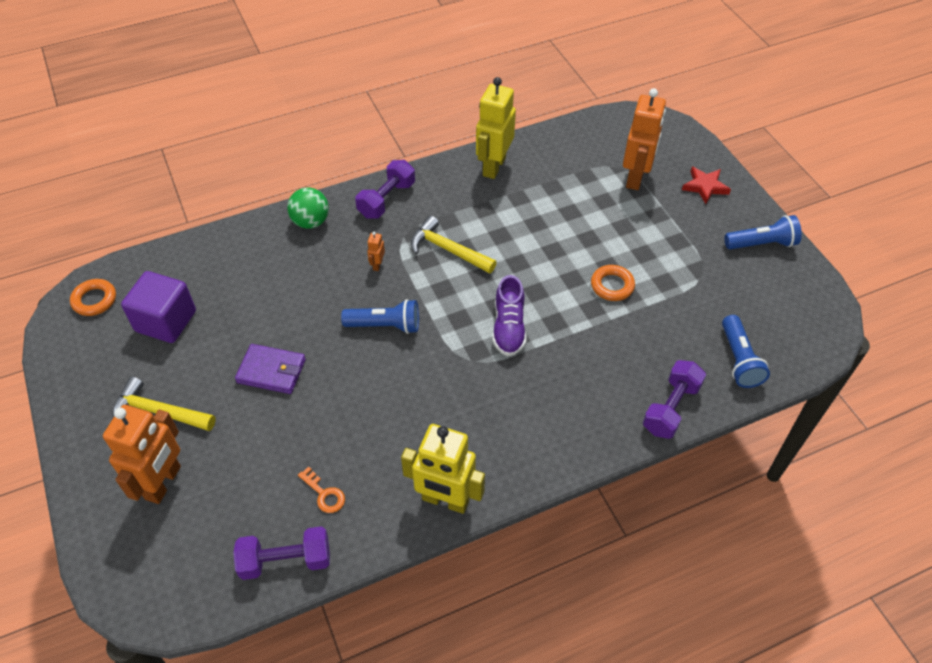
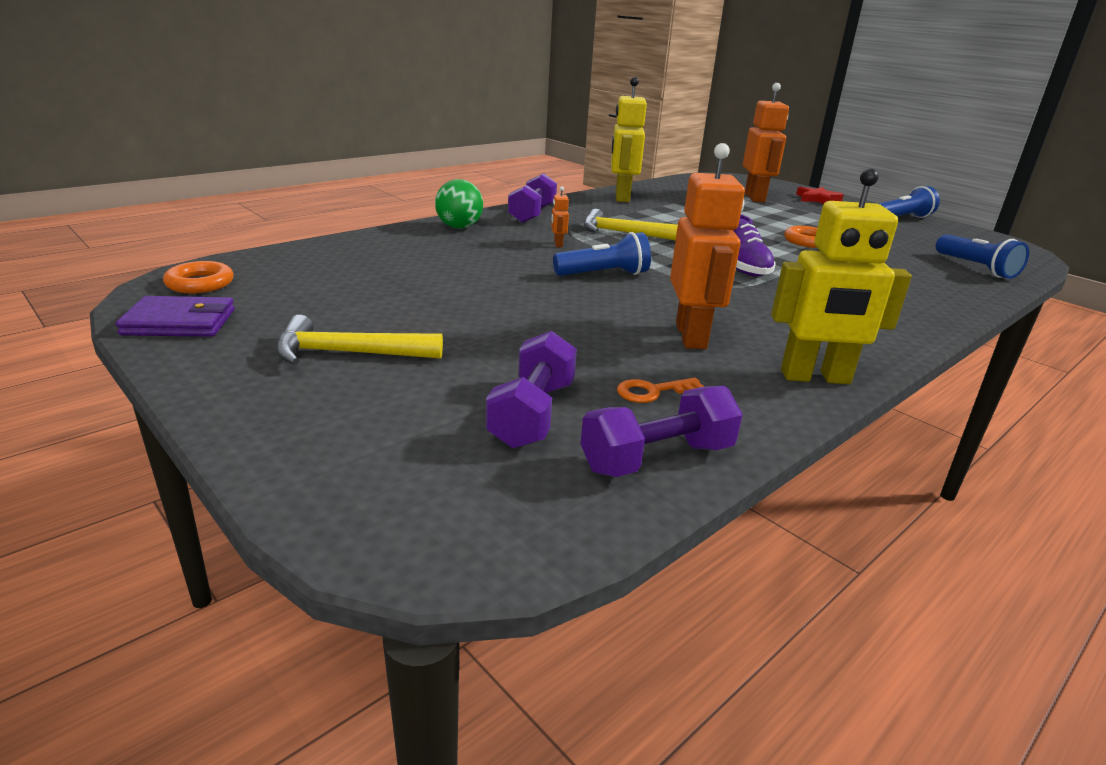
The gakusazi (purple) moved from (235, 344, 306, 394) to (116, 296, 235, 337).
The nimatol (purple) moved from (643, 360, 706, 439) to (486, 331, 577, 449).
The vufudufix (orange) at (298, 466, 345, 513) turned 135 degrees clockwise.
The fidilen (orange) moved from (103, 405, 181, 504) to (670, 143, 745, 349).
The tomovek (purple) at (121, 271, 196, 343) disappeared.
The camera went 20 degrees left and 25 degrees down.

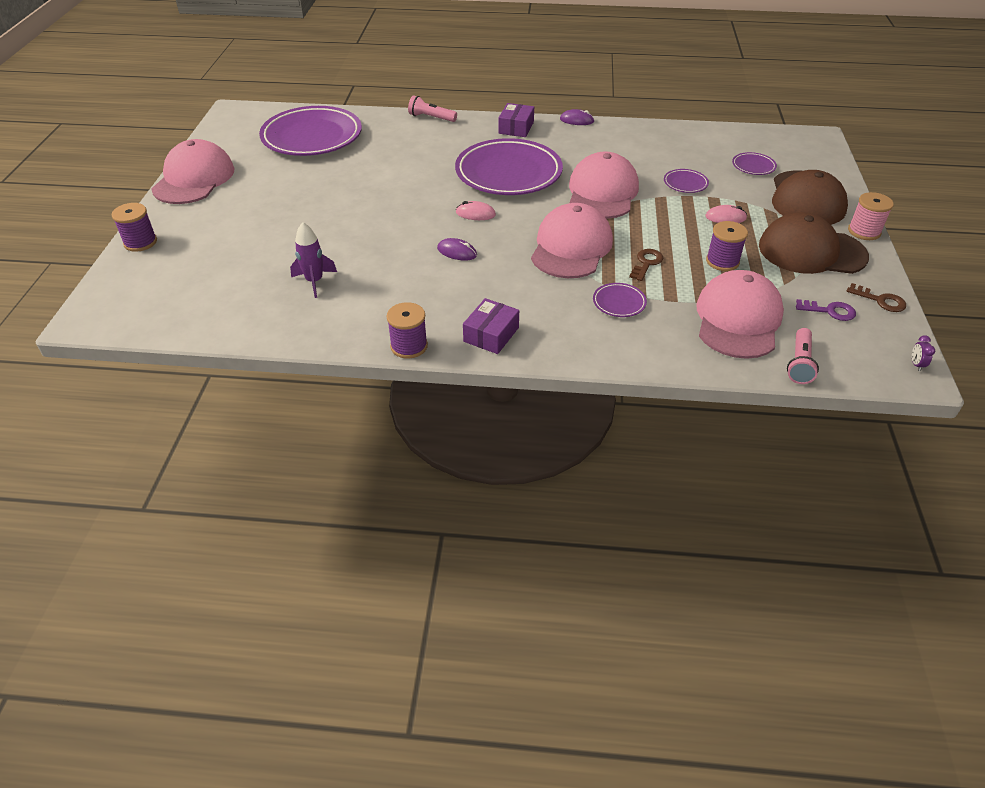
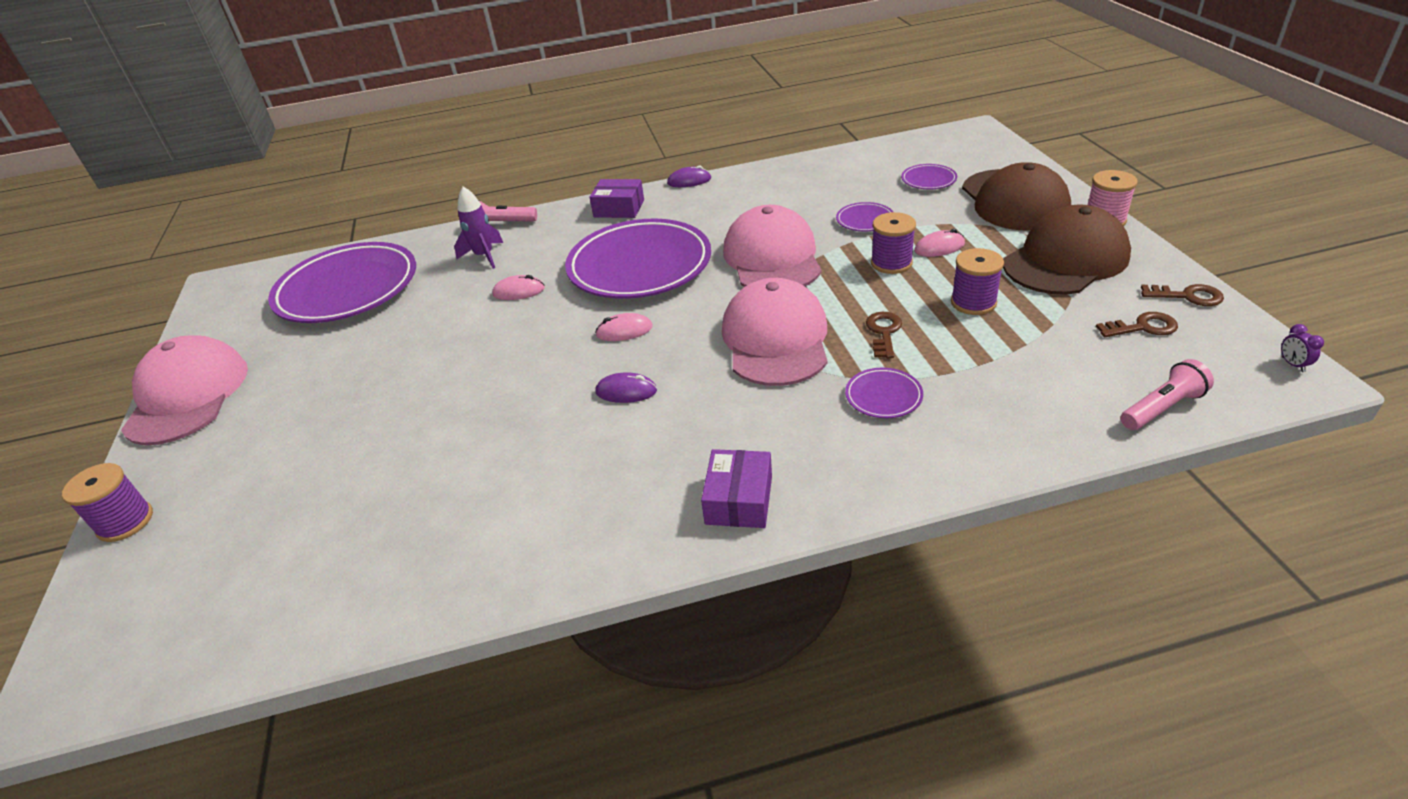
The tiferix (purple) moved from (290, 222, 337, 298) to (454, 187, 503, 269).
The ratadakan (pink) at (492, 275, 545, 300) appeared.
The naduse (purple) at (498, 103, 534, 137) turned 75 degrees counterclockwise.
The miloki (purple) moved from (386, 302, 428, 359) to (871, 212, 916, 274).
The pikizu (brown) at (759, 212, 869, 274) turned 150 degrees clockwise.
The vufudufix (purple) at (796, 299, 856, 321) became the vufudufix (brown) at (1096, 312, 1178, 337).
The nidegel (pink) at (787, 328, 819, 384) turned 120 degrees counterclockwise.
The pikizu (pink) at (696, 270, 784, 359) disappeared.
The camera went 15 degrees left and 5 degrees down.

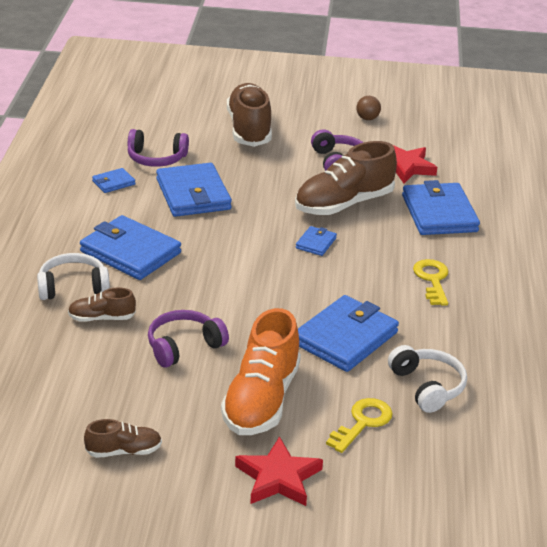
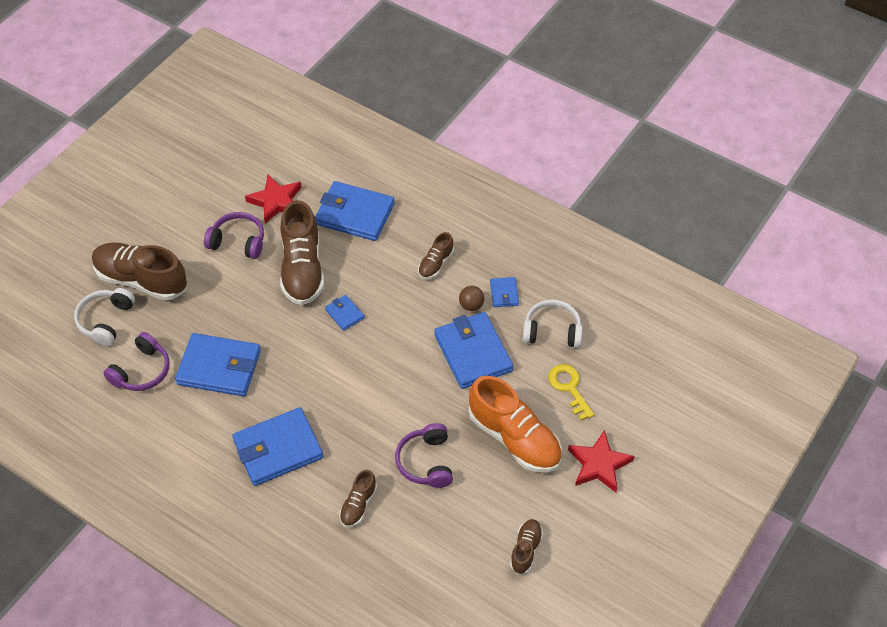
The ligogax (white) moved from (37, 253, 110, 300) to (74, 288, 135, 346).
The vufudufix (yellow) at (413, 259, 449, 306) was replaced by the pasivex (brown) at (418, 232, 454, 279).
The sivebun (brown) moved from (356, 96, 381, 120) to (459, 286, 484, 311).
The gakusazi (blue) moved from (92, 168, 136, 193) to (490, 277, 519, 307).
The camera went 60 degrees left and 20 degrees up.

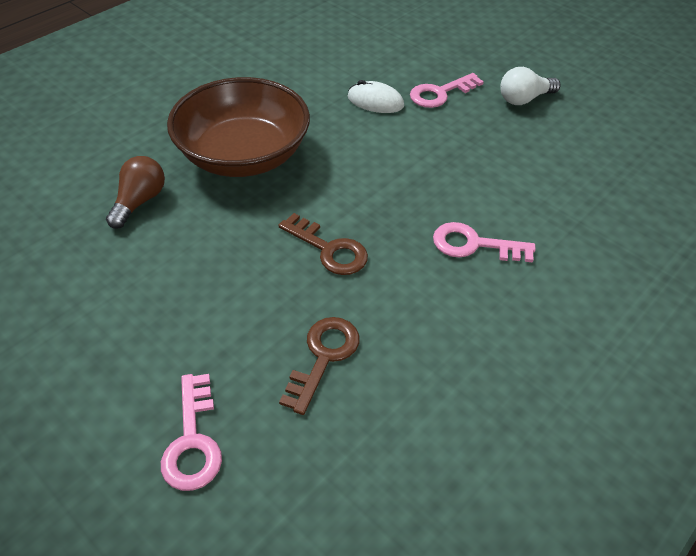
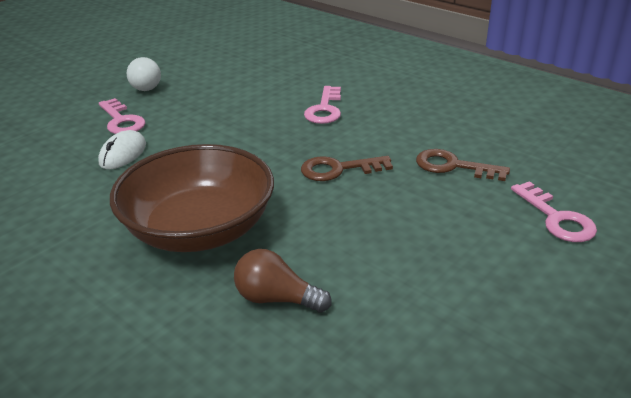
The vufudufix (brown) at (278, 213, 368, 275) turned 135 degrees counterclockwise.
The vufudufix (pink) at (161, 374, 222, 491) turned 75 degrees clockwise.
The camera went 90 degrees left and 15 degrees down.

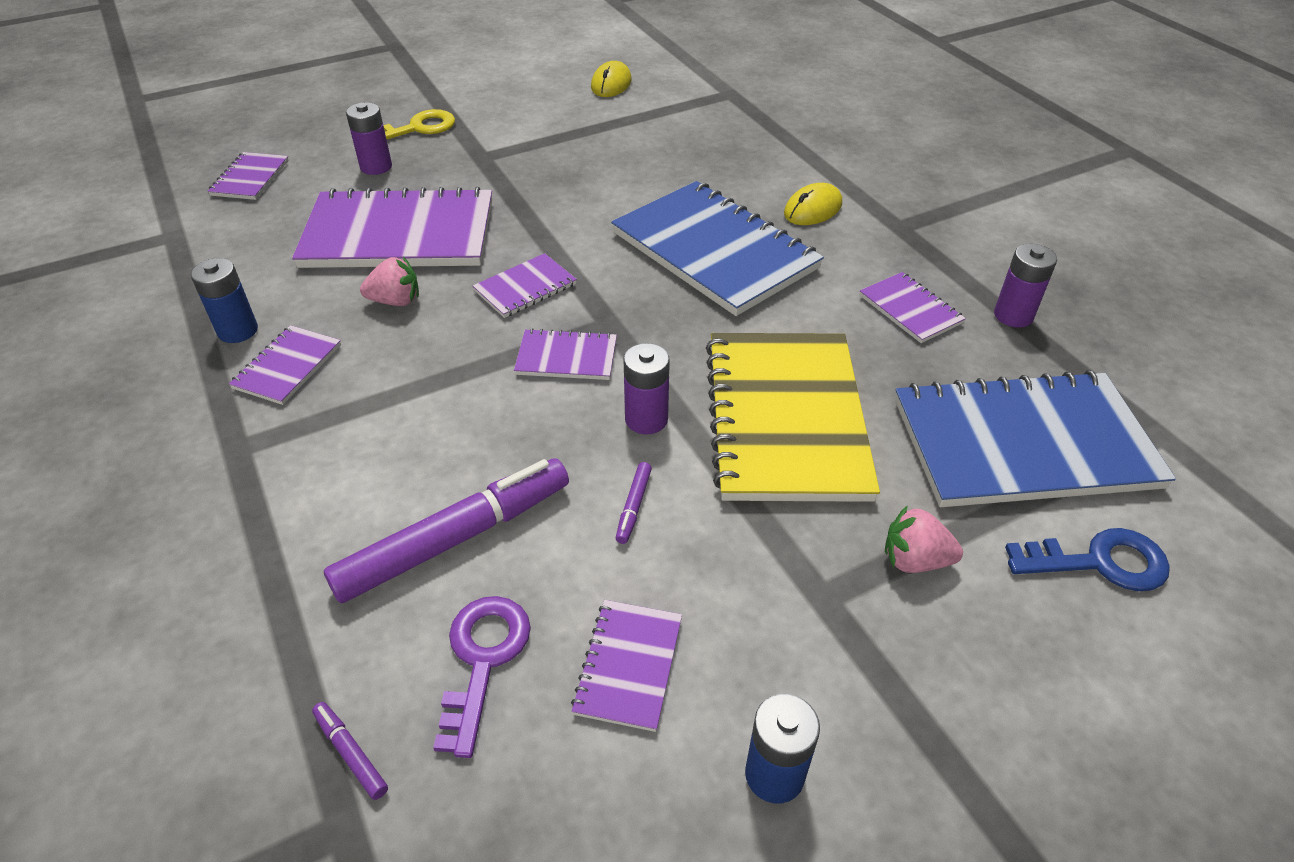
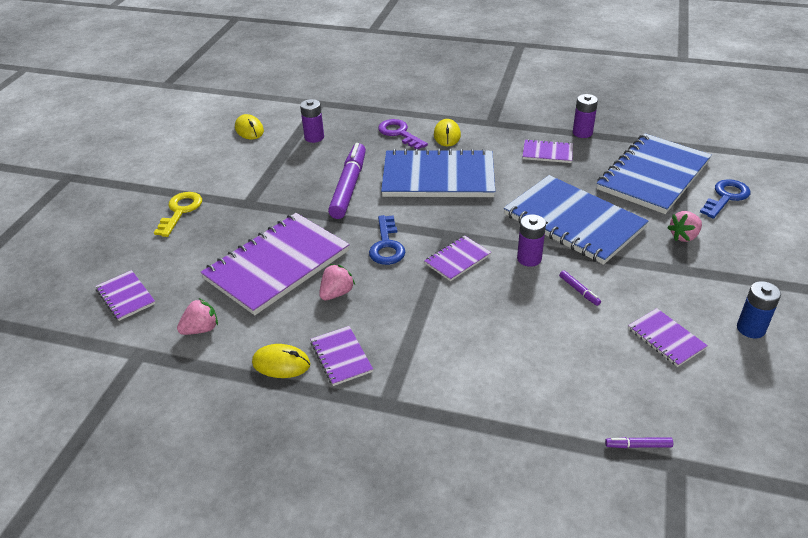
The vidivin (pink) at (177, 298, 218, 335) appeared.
The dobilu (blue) at (191, 258, 258, 343) was replaced by the ratadakan (yellow) at (252, 344, 310, 378).
The dobilu (purple) moved from (346, 102, 392, 175) to (300, 99, 324, 143).
The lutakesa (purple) moved from (324, 458, 569, 603) to (328, 143, 366, 219).
The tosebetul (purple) at (473, 253, 577, 318) was replaced by the vufudufix (blue) at (369, 215, 406, 265).
The vufudufix (purple) moved from (433, 596, 531, 758) to (378, 119, 428, 149).
The tosebetul (yellow) at (706, 333, 880, 502) became the tosebetul (blue) at (504, 175, 649, 265).
The camera went 45 degrees left and 5 degrees down.

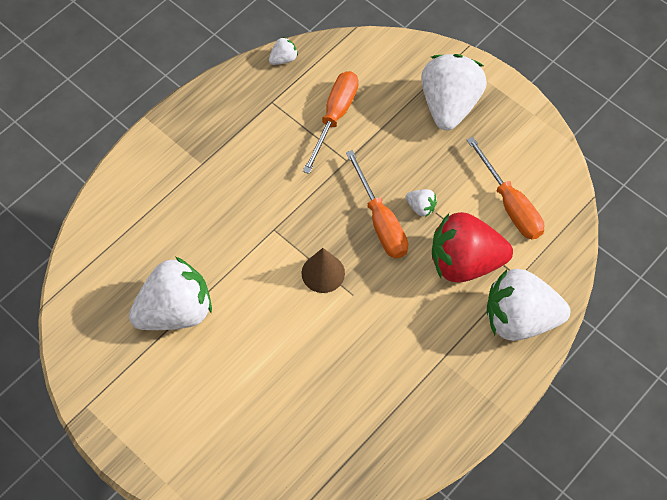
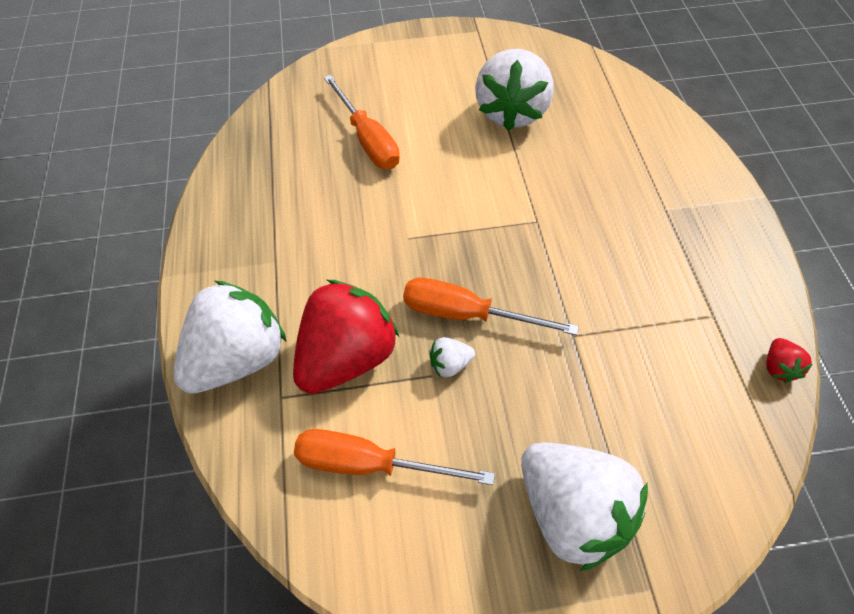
The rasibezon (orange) moved from (303, 71, 359, 174) to (324, 75, 400, 169).
The vidivin (white) at (269, 37, 298, 65) became the vidivin (red) at (766, 338, 813, 383).
The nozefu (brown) at (302, 248, 345, 293) disappeared.
The camera went 130 degrees right and 5 degrees down.

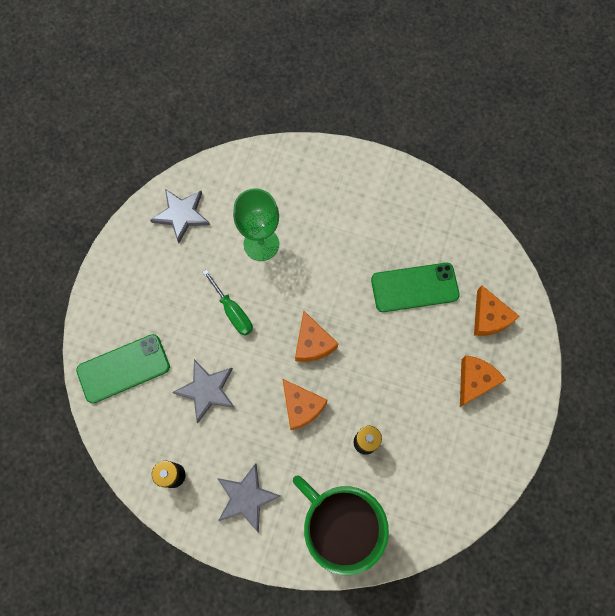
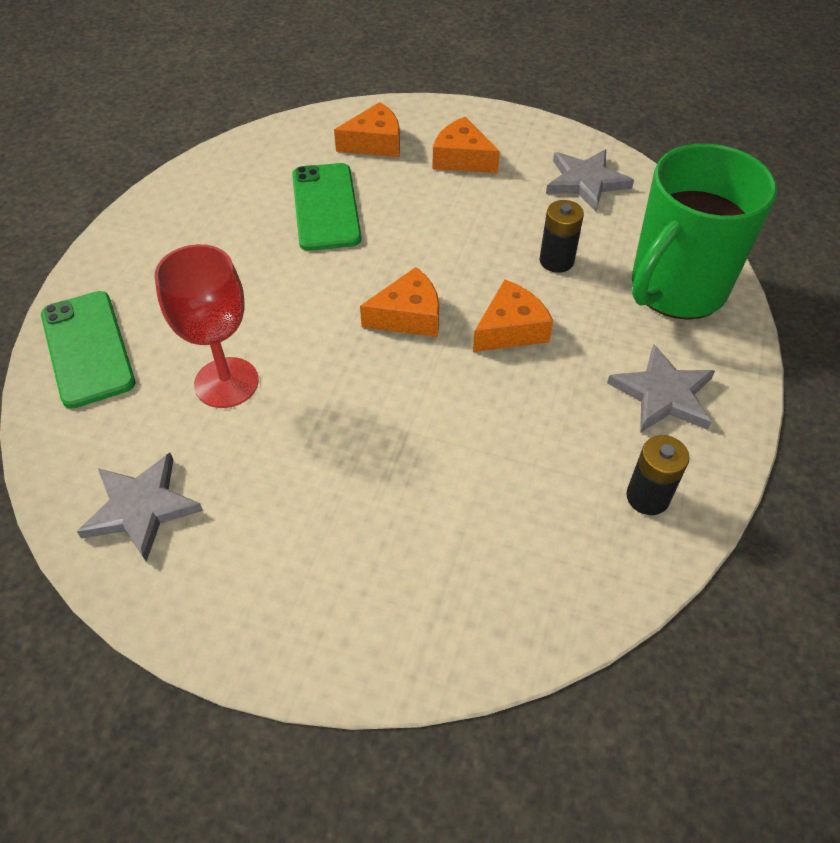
The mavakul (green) moved from (76, 334, 170, 403) to (41, 291, 135, 409).
The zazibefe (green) at (233, 188, 279, 261) became the zazibefe (red) at (155, 244, 259, 408).
The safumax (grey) moved from (172, 359, 235, 423) to (546, 150, 634, 212).
The rasibezon (green) at (202, 269, 253, 336) disappeared.
The camera went 90 degrees left and 20 degrees down.

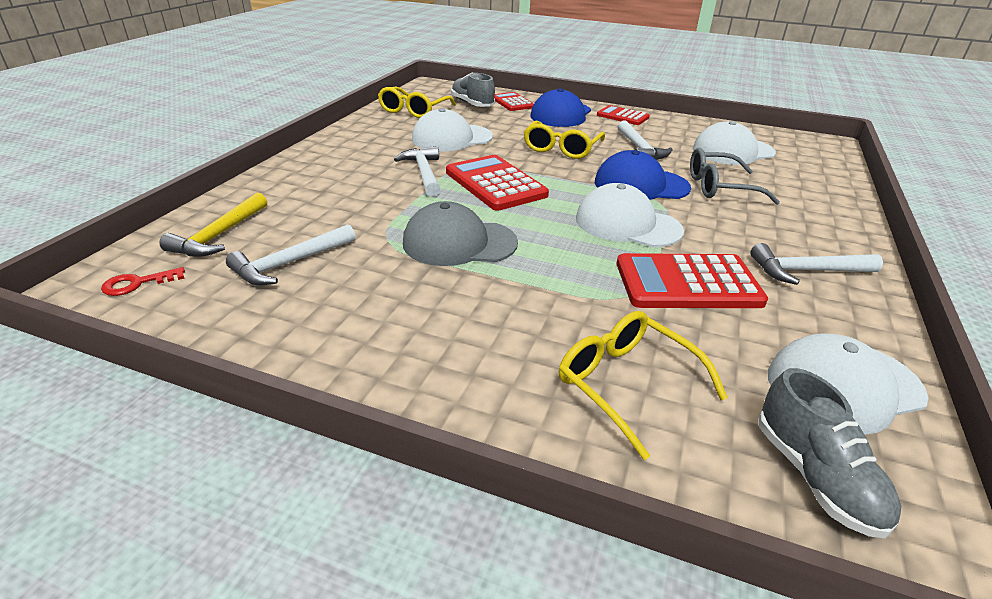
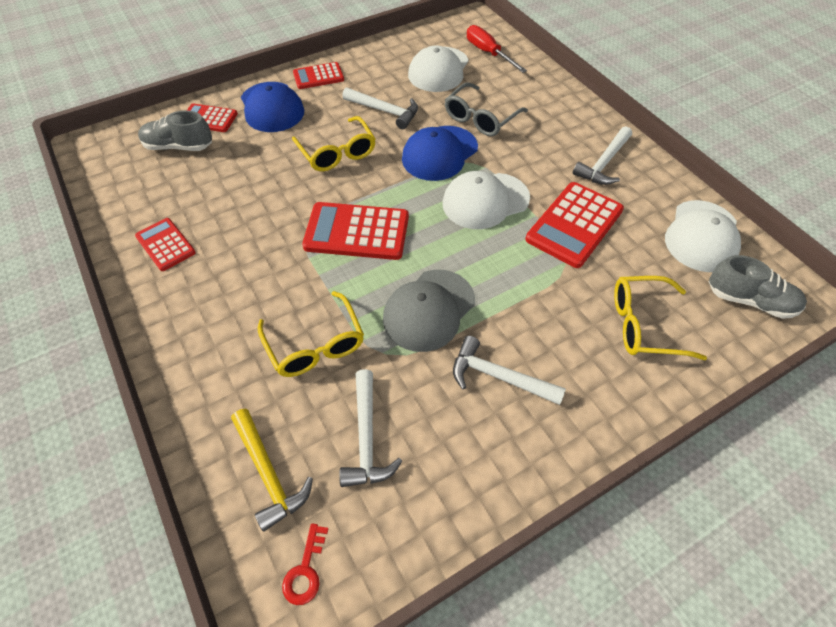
The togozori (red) at (135, 218, 196, 271) appeared.
The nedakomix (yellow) moved from (378, 87, 456, 118) to (257, 291, 364, 377).
The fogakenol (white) moved from (394, 146, 441, 197) to (453, 336, 566, 405).
The rasibezon (red) at (467, 25, 527, 73) appeared.
The pikizu (white) at (412, 108, 493, 151) disappeared.
The camera went 50 degrees left and 20 degrees up.

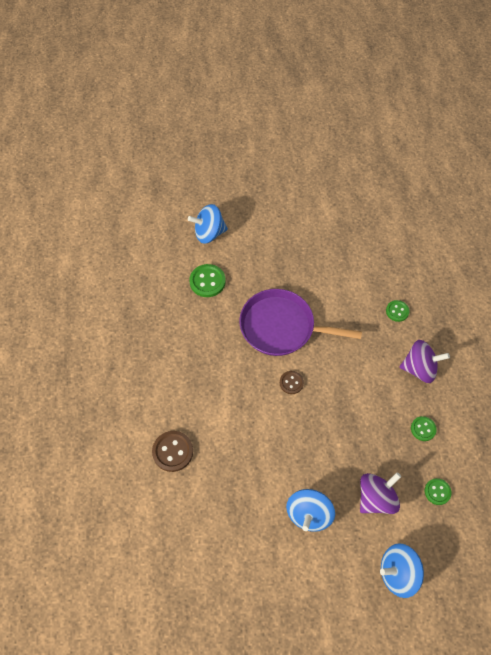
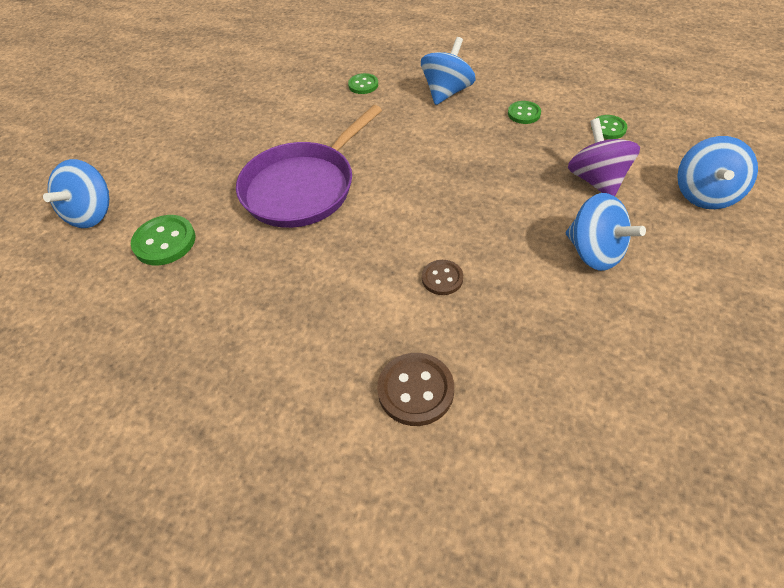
The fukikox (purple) at (399, 340, 450, 383) became the fukikox (blue) at (421, 37, 476, 105).
The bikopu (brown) moved from (280, 371, 304, 394) to (422, 260, 463, 295).
The camera went 60 degrees left and 10 degrees down.

